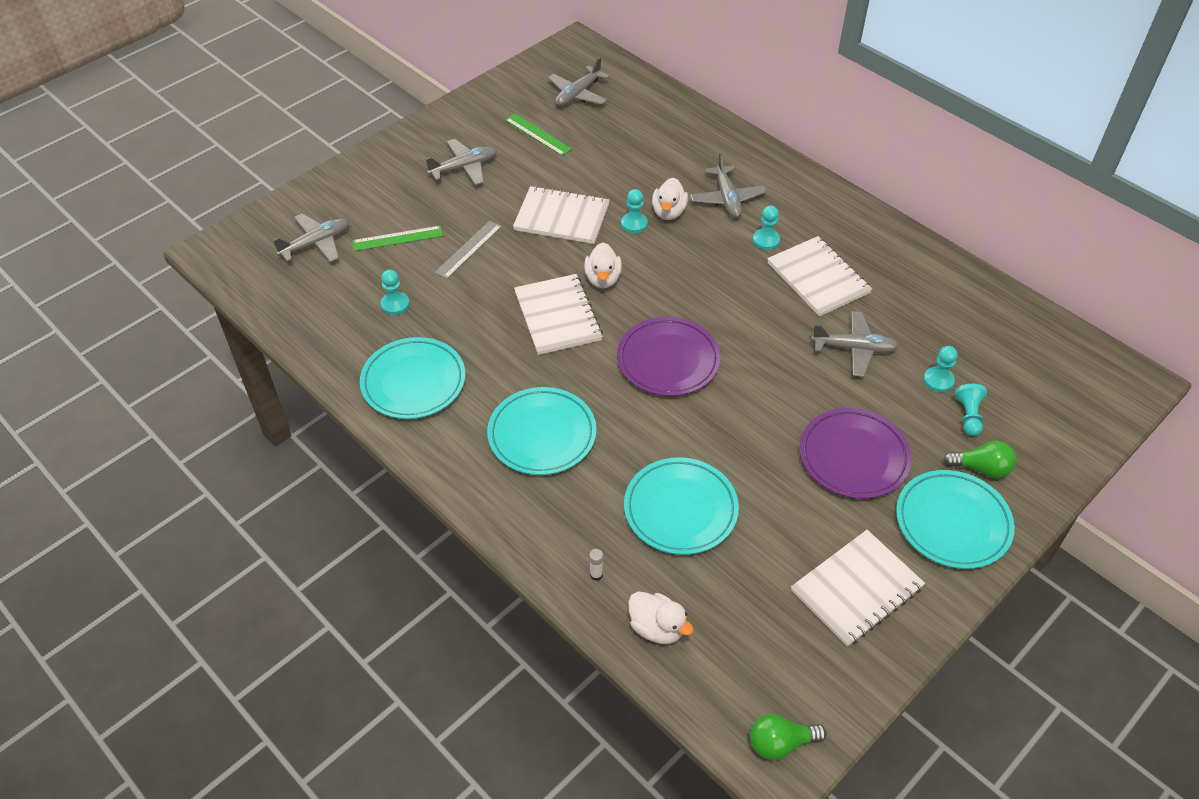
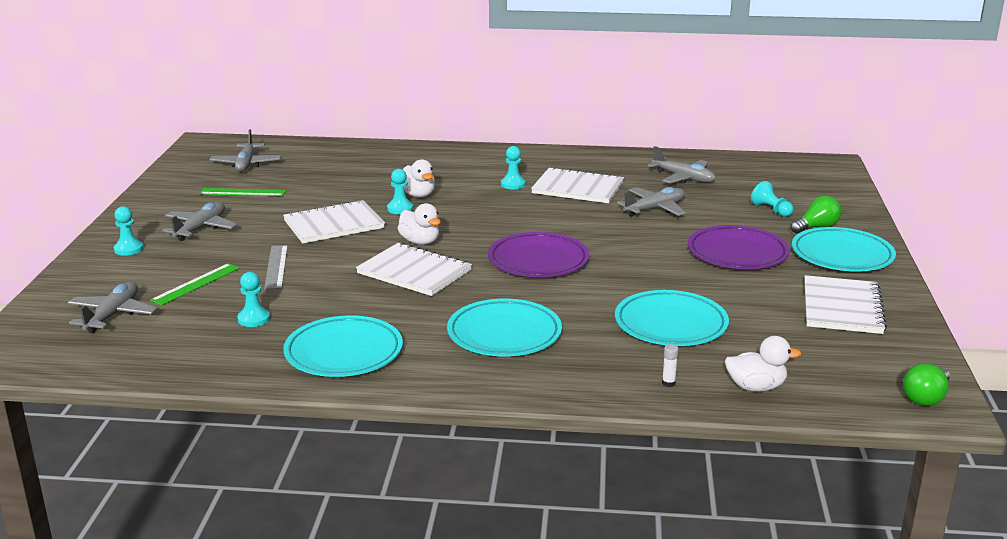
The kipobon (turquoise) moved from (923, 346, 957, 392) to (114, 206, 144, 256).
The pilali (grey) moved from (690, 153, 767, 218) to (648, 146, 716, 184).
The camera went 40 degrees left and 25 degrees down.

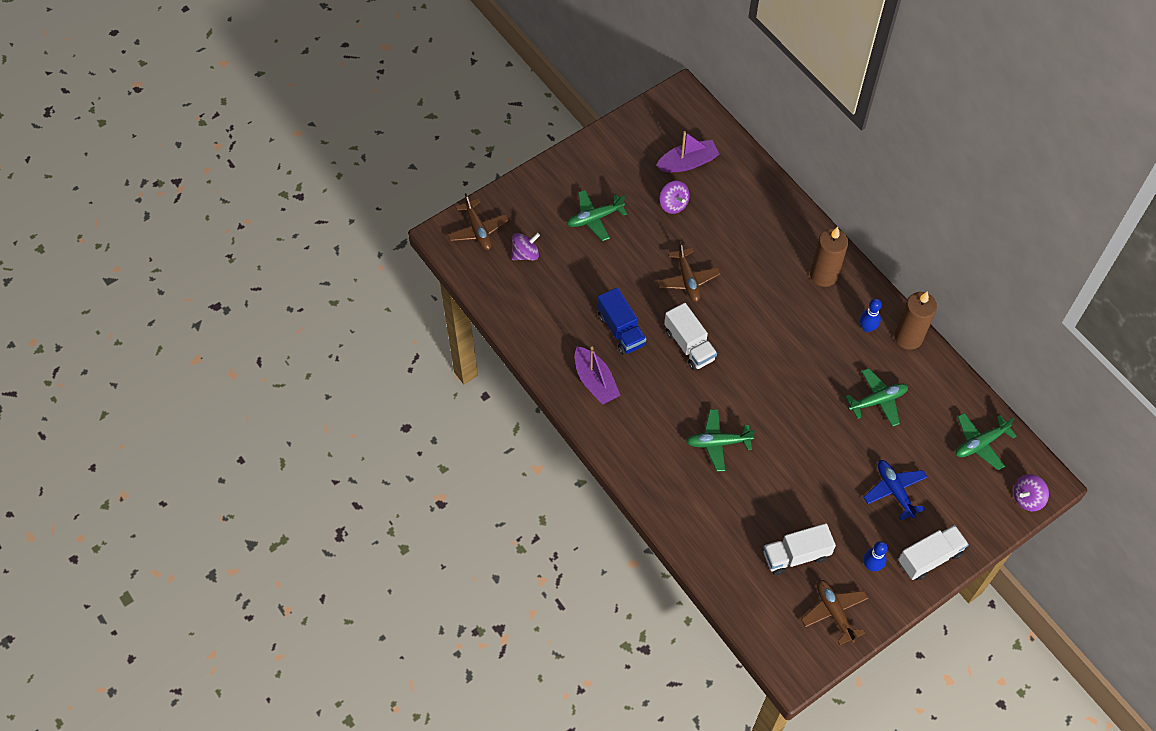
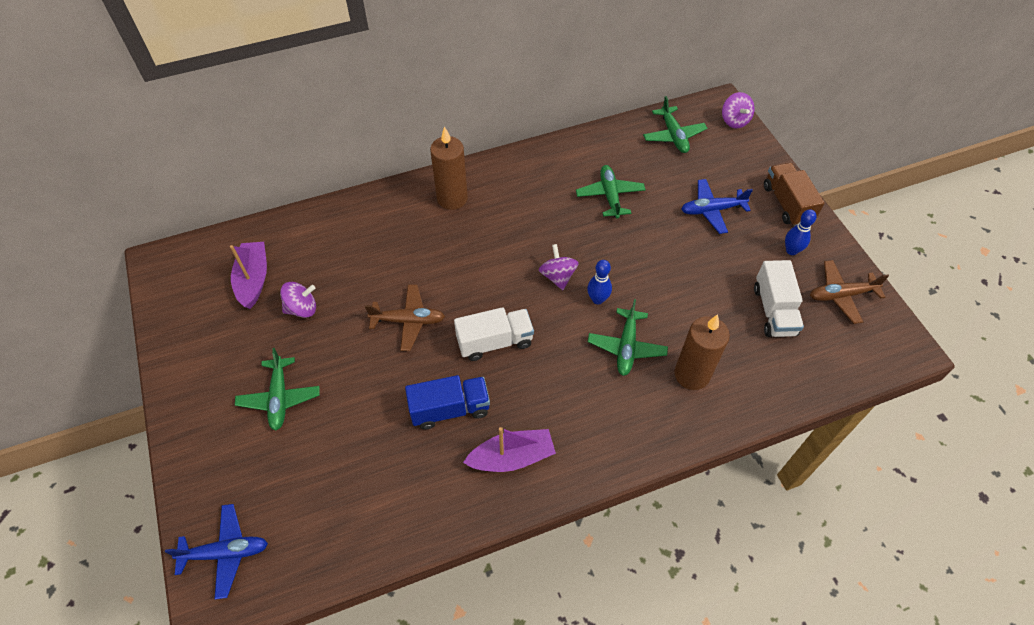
The pilali (brown) at (447, 193, 509, 250) became the pilali (blue) at (165, 504, 268, 600).
The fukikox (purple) moved from (512, 233, 540, 260) to (539, 244, 579, 290).
The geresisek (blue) moved from (860, 298, 882, 332) to (587, 260, 612, 305).
The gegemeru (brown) moved from (894, 291, 937, 350) to (674, 314, 730, 390).
The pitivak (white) at (898, 525, 969, 581) became the pitivak (brown) at (764, 162, 825, 226).
The camera went 75 degrees left and 5 degrees down.

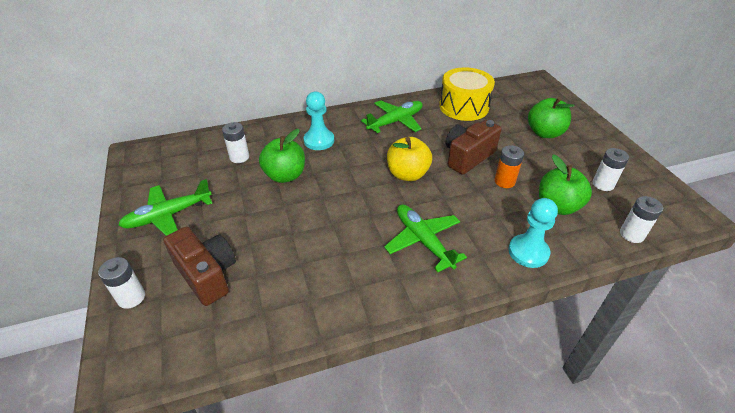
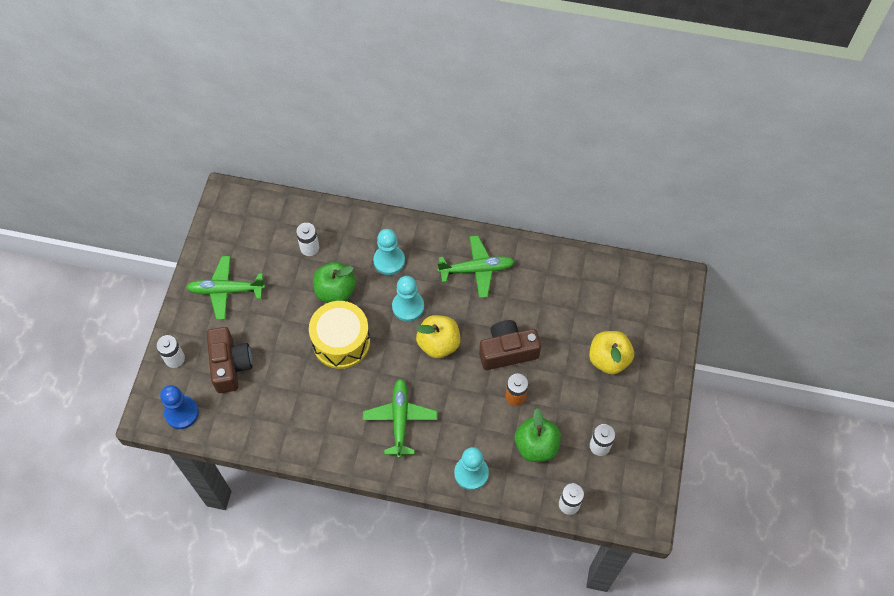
The kipobon (blue) at (160, 385, 199, 429) appeared.
The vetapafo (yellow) moved from (439, 67, 495, 121) to (309, 301, 370, 369).
The kipobon (turquoise) at (392, 276, 424, 322) appeared.
The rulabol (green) at (528, 97, 574, 138) became the rulabol (yellow) at (589, 331, 634, 374).
The camera went 30 degrees right and 20 degrees up.

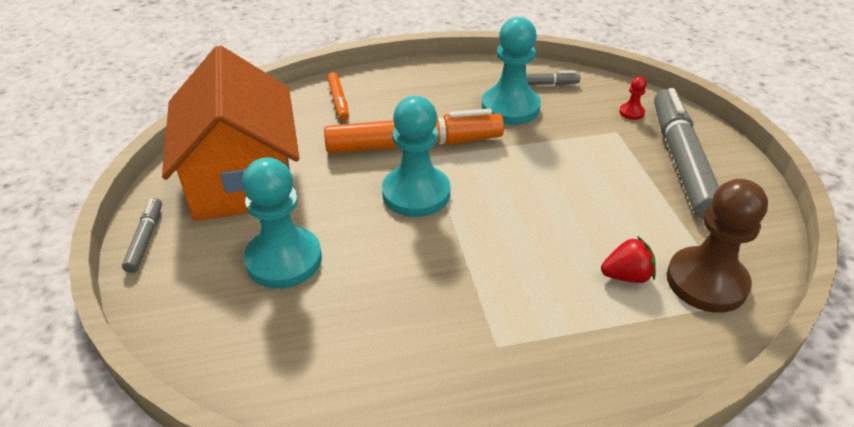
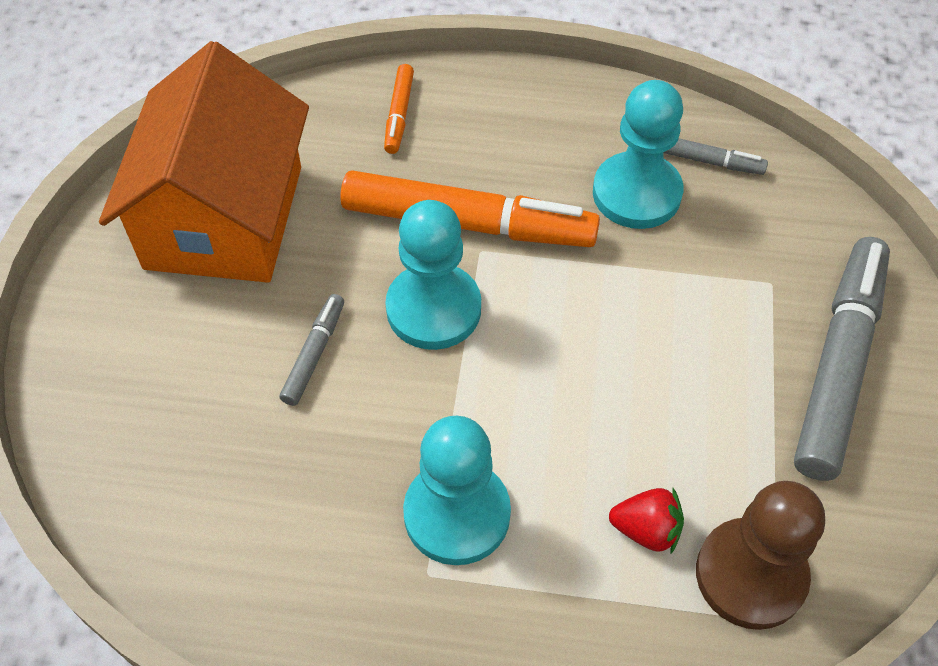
The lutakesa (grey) moved from (122, 198, 162, 273) to (280, 294, 344, 406).
The kipobon (turquoise) moved from (242, 158, 322, 288) to (403, 416, 511, 565).
The kipobon (red) at (619, 77, 647, 120) disappeared.
The camera went 20 degrees right and 15 degrees up.

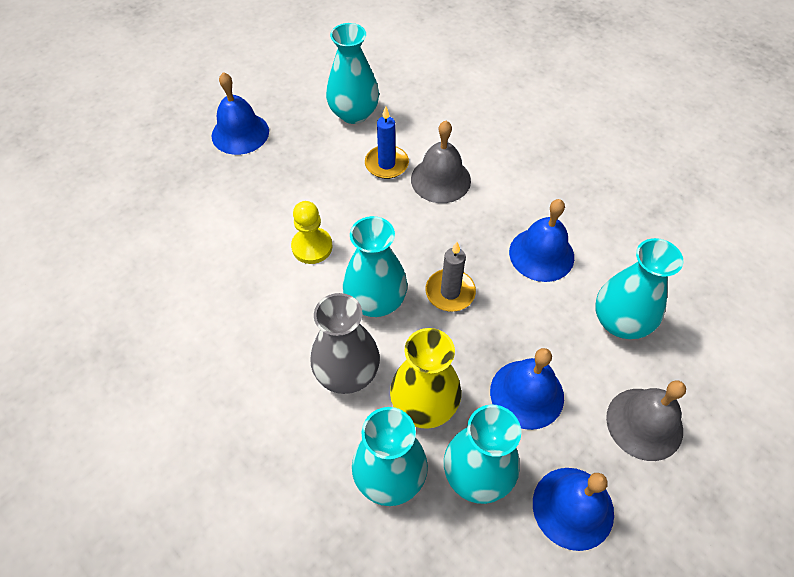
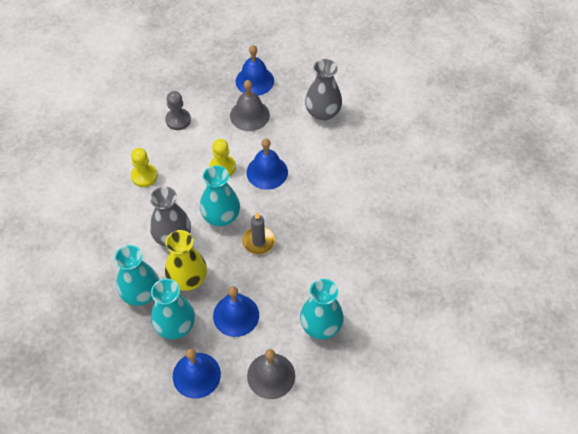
The kipobon (yellow) at (131, 148, 158, 187) appeared.
The kipobon (grey) at (165, 91, 191, 130) appeared.
The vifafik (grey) moved from (411, 121, 471, 203) to (230, 80, 270, 131).
The vifafik (blue) moved from (509, 199, 574, 282) to (246, 139, 288, 190).
The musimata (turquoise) at (326, 23, 379, 124) became the musimata (grey) at (305, 59, 342, 121).
The gegemeru (blue) at (365, 106, 409, 179) disappeared.
The camera went 45 degrees right and 0 degrees up.

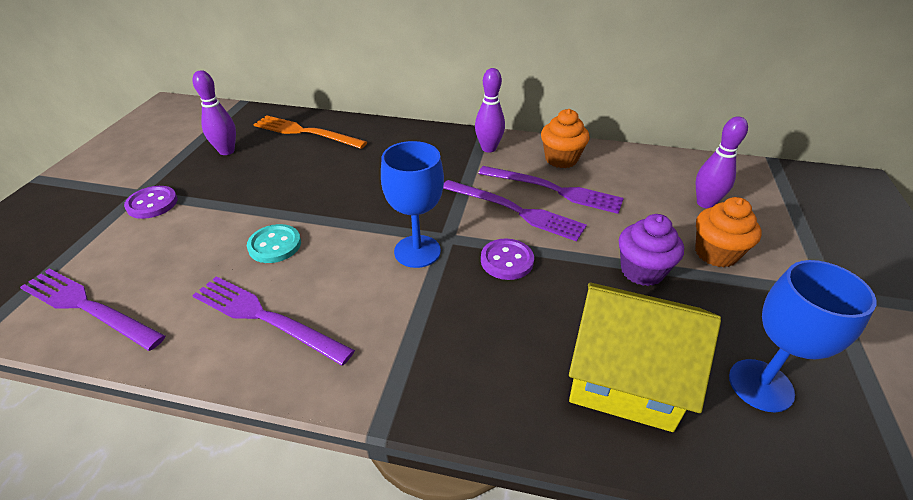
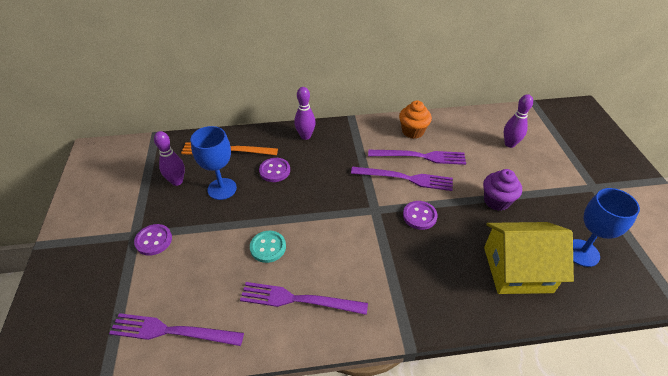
The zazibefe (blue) moved from (381, 141, 444, 268) to (191, 126, 237, 200).
The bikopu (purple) at (259, 158, 290, 182) appeared.
The geresisek (purple) moved from (475, 68, 505, 153) to (294, 87, 316, 140).
The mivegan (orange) at (695, 197, 762, 267) disappeared.
The camera went 20 degrees left and 5 degrees up.

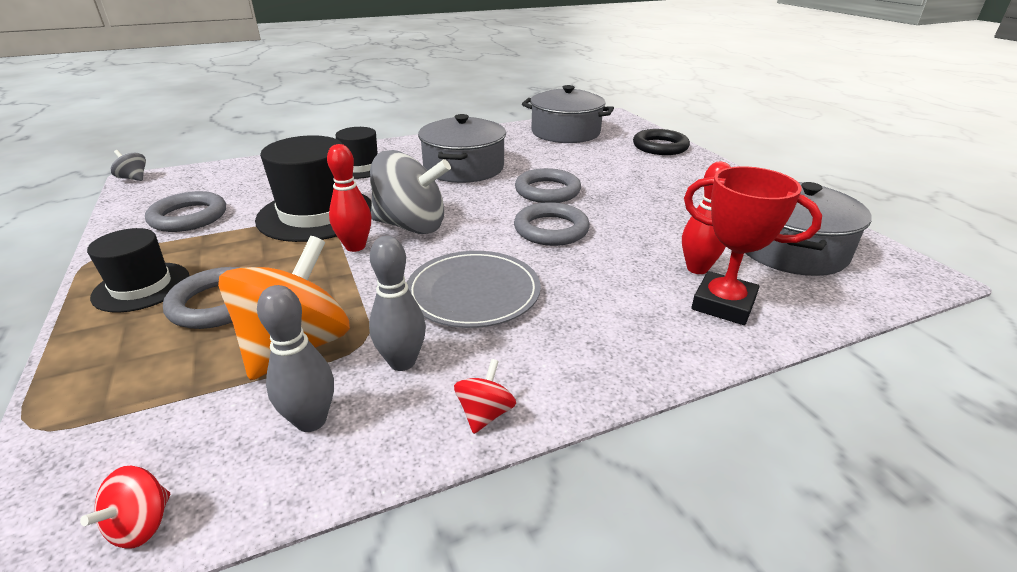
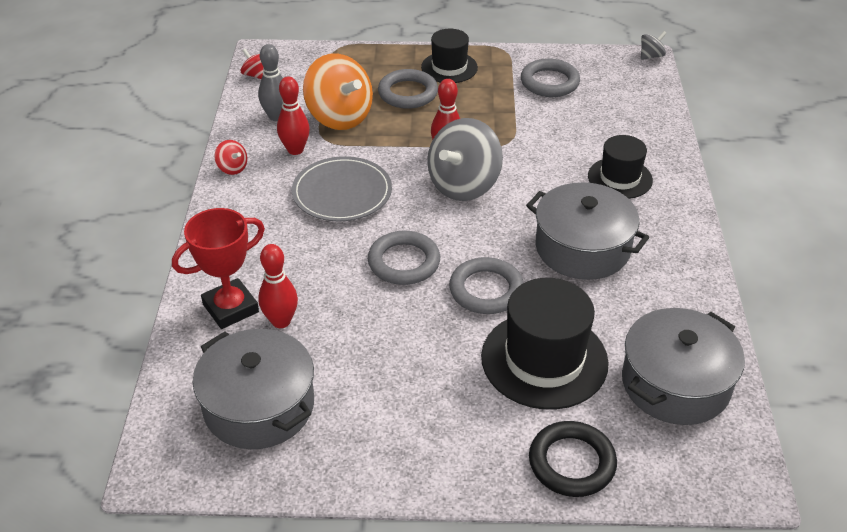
The geresisek (grey) at (369, 236, 426, 371) became the geresisek (red) at (277, 76, 310, 155).
The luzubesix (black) moved from (255, 135, 372, 242) to (481, 278, 609, 410).
The camera went 115 degrees right and 10 degrees up.

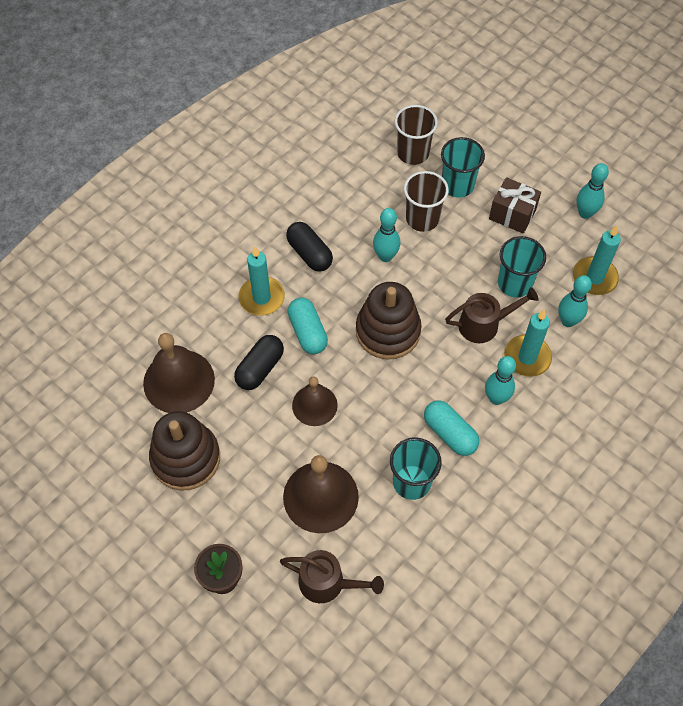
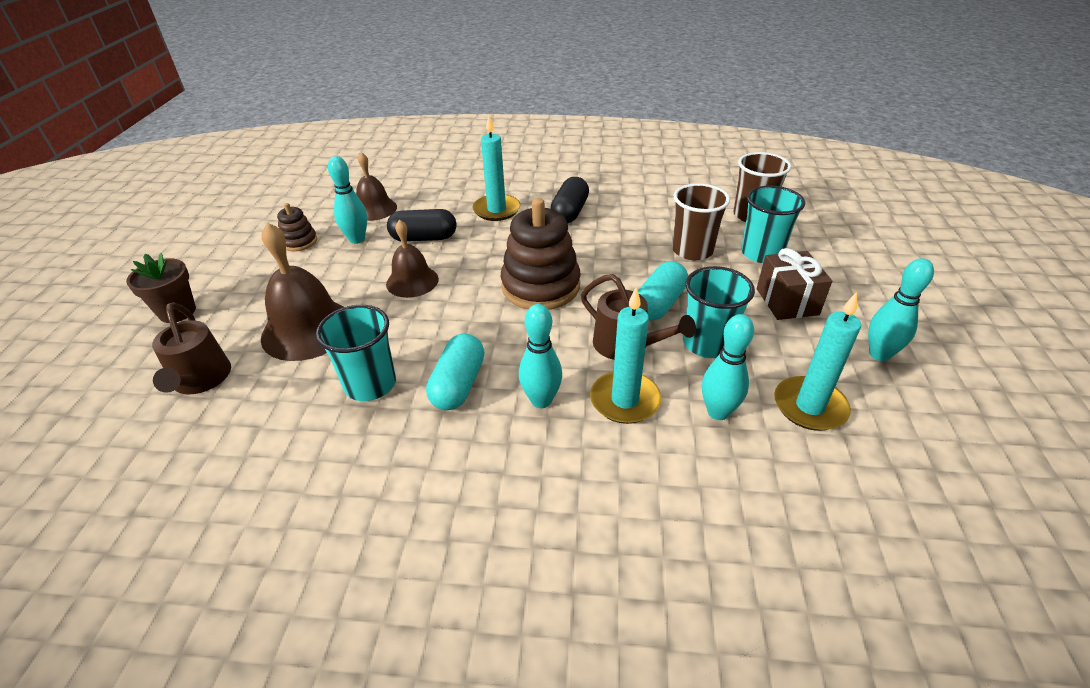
The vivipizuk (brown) at (149, 411, 220, 491) changed to 0.50 times the size.
The geresisek (turquoise) moved from (373, 208, 400, 262) to (328, 156, 367, 244).
The vifafik (brown) at (143, 333, 215, 413) changed to 0.63 times the size.
The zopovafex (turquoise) moved from (288, 298, 328, 354) to (638, 261, 688, 320).
The camera went 55 degrees right and 20 degrees down.

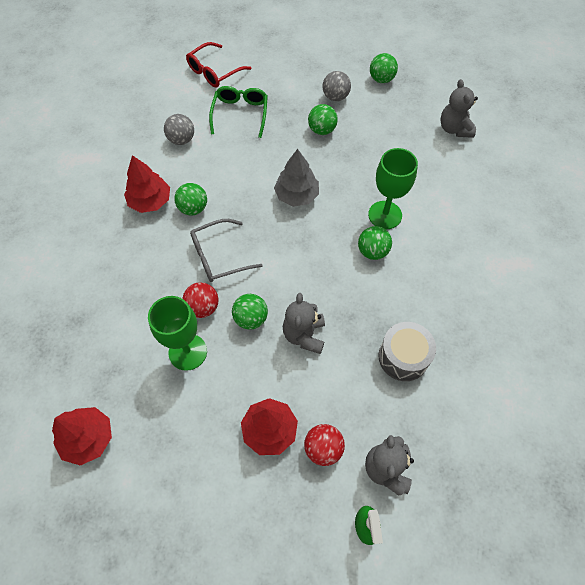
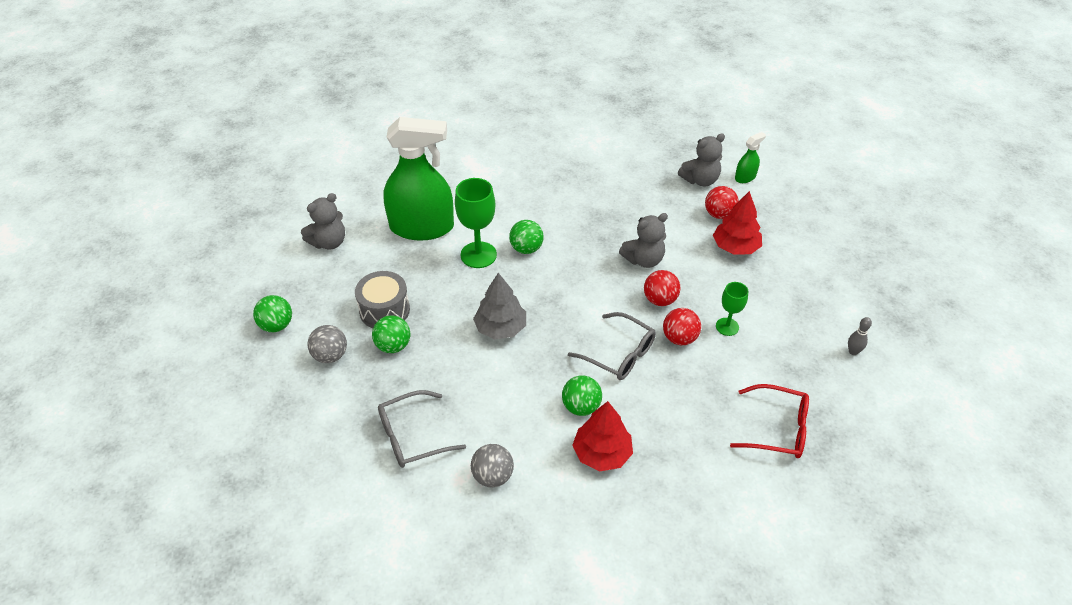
The vetapafo (grey) moved from (378, 322, 436, 381) to (355, 271, 410, 328).
The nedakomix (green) at (209, 86, 268, 138) became the nedakomix (grey) at (378, 390, 466, 468).
The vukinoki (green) at (383, 117, 454, 241) appeared.
The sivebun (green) at (232, 294, 268, 330) became the sivebun (red) at (644, 270, 681, 306).
The zazibefe (green) at (148, 296, 207, 371) changed to 0.59 times the size.
The nedakomix (red) moved from (186, 42, 251, 88) to (730, 384, 809, 458).
The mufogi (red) at (52, 407, 112, 466) was replaced by the geresisek (grey) at (848, 317, 872, 355).
The camera went 120 degrees left and 15 degrees down.

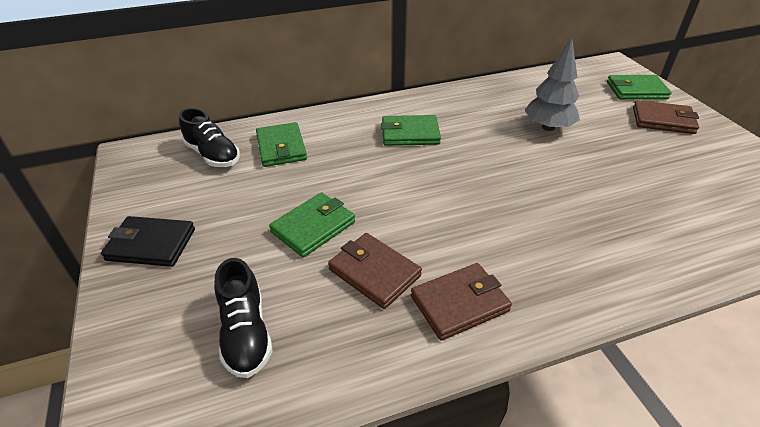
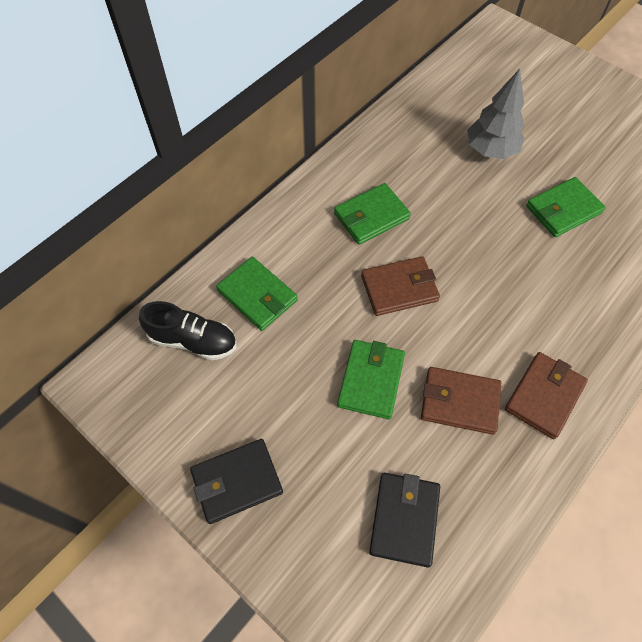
The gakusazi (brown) moved from (633, 100, 699, 134) to (361, 256, 440, 316).
The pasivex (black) at (215, 258, 273, 378) was replaced by the gakusazi (black) at (369, 473, 440, 568).
The gakusazi (green) moved from (607, 75, 672, 100) to (526, 177, 606, 237).
The camera went 30 degrees left and 20 degrees up.

